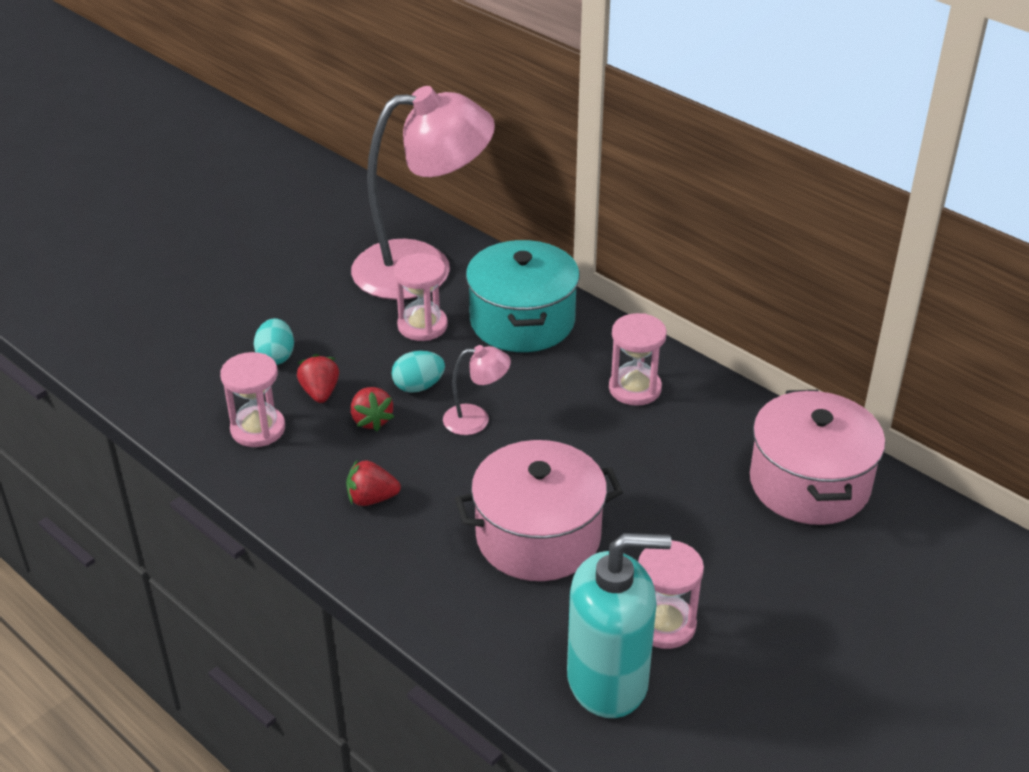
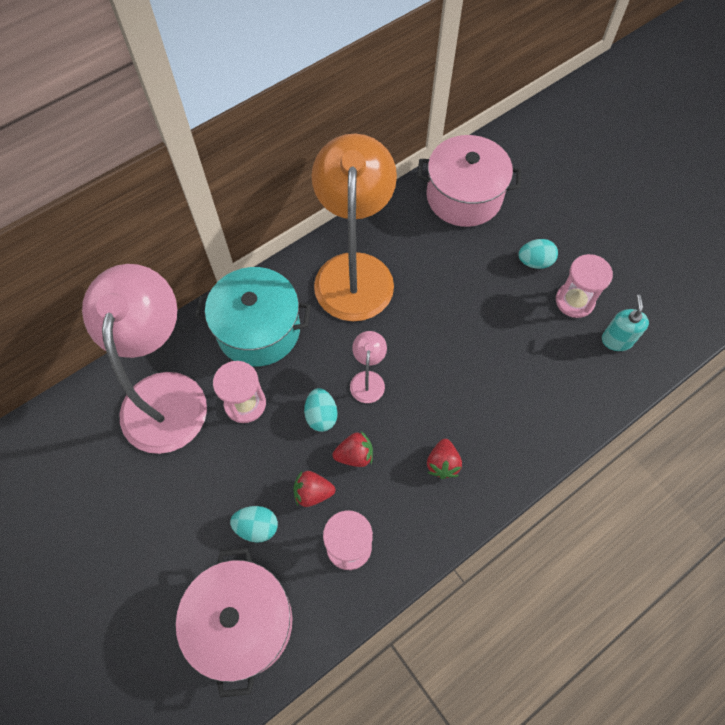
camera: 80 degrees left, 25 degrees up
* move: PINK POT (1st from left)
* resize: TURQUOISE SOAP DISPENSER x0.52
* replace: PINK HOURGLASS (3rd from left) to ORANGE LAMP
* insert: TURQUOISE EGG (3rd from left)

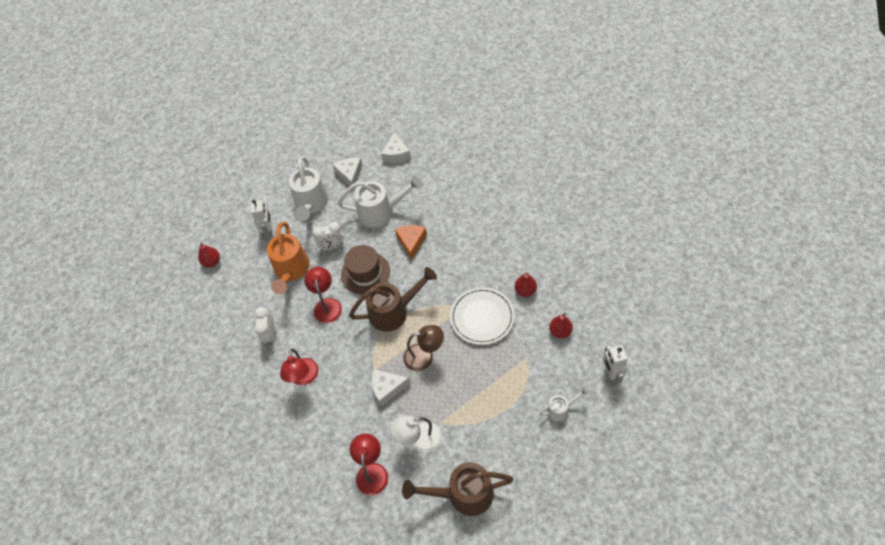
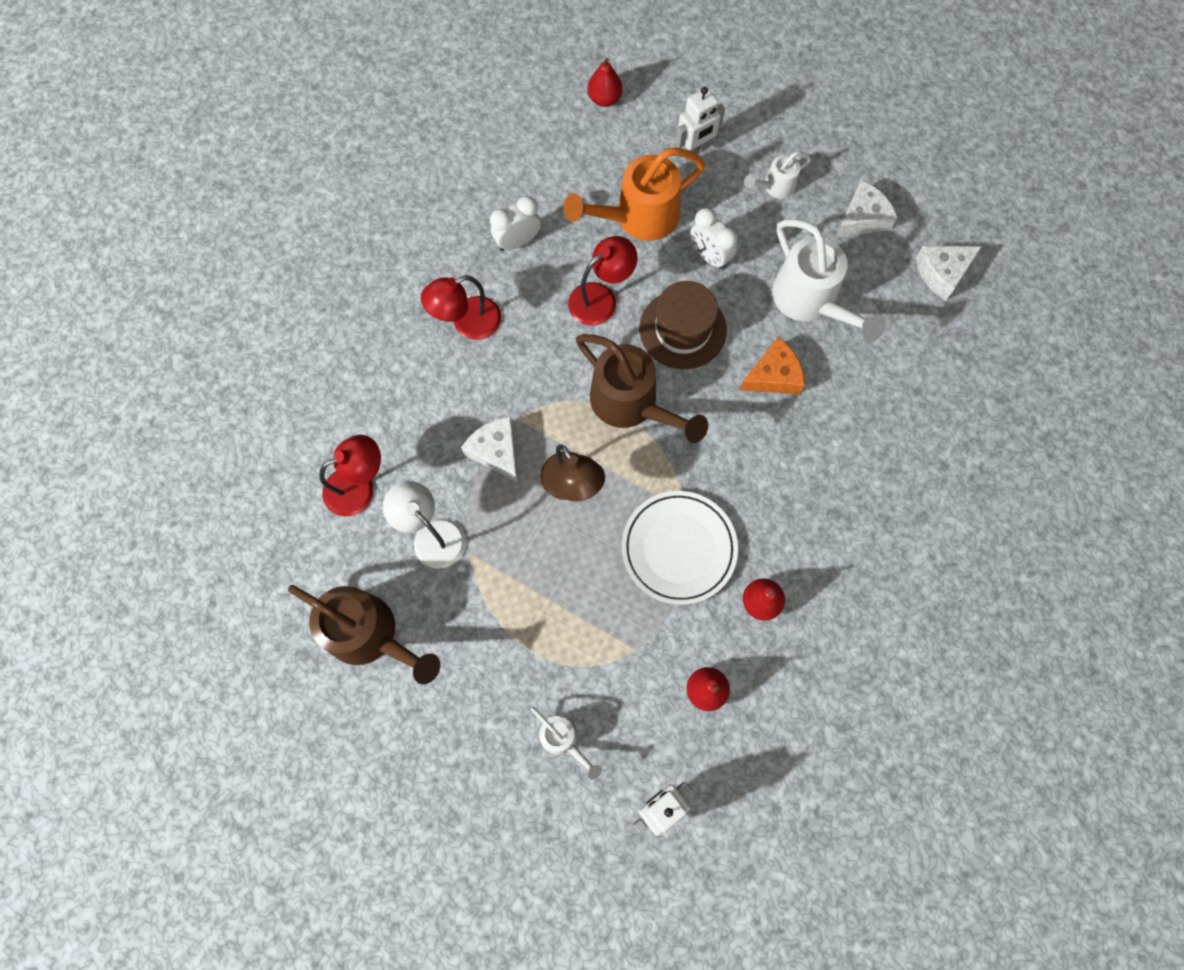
camera: 60 degrees right, 15 degrees up
* resize: WHITE WATERING CAN (1st from left in the first image) x0.52
* rotate: BROWN WATERING CAN (2nd from left in the first image) 150 degrees clockwise

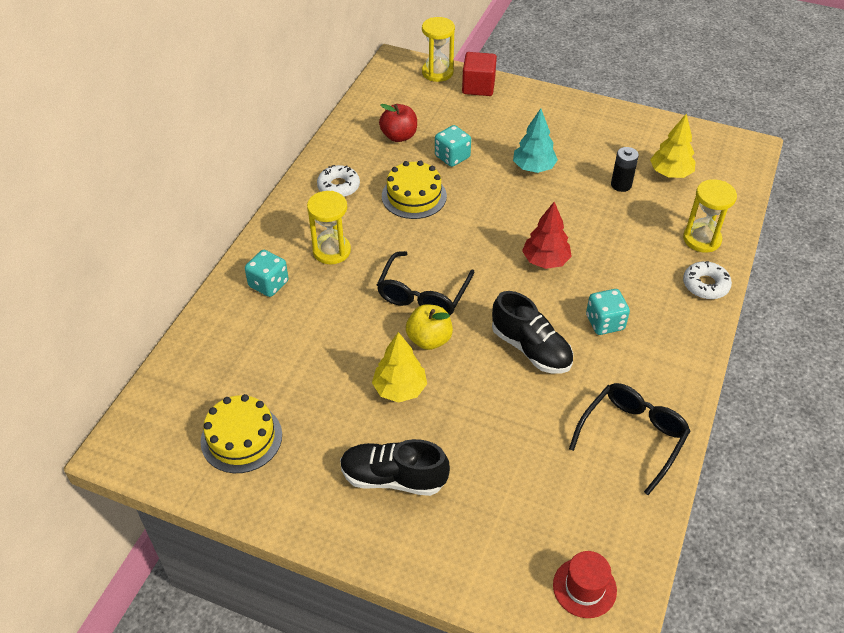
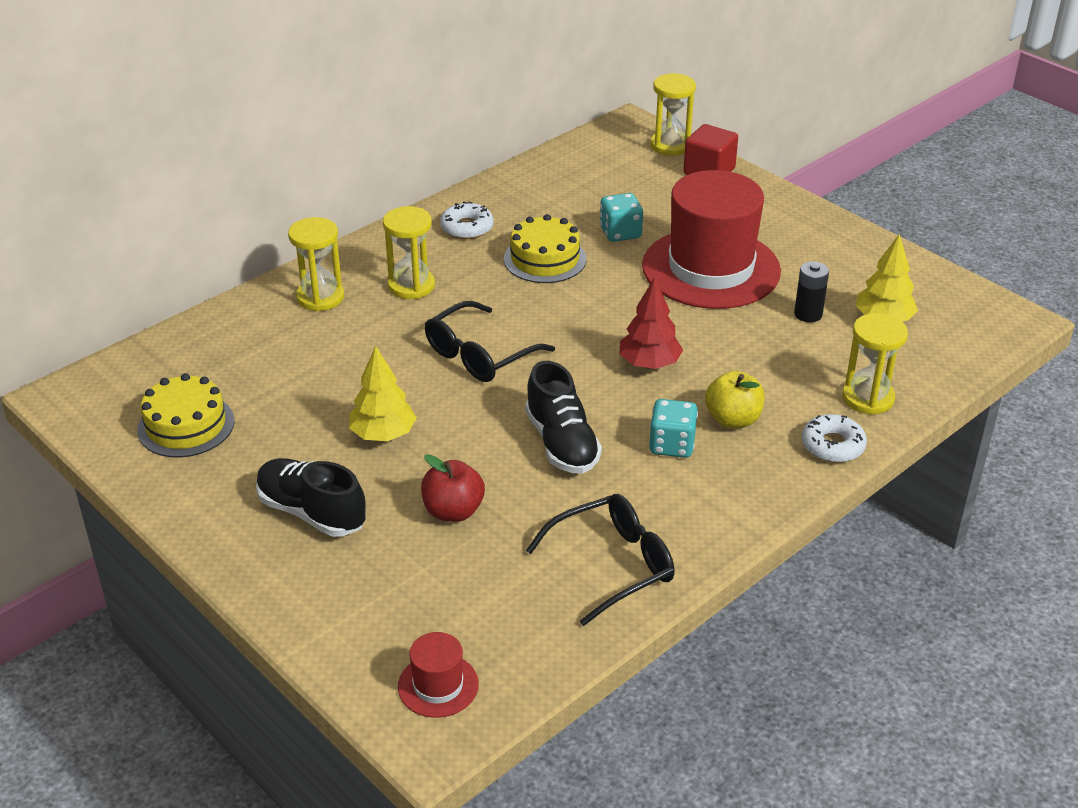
camera: 25 degrees right, 10 degrees down
* replace: TURQUOISE DICE (1st from left) to YELLOW HOURGLASS (1st from left)
* move: RED APPLE
* move: YELLOW APPLE
* replace: TURQUOISE TREE to RED HAT (2nd from left)

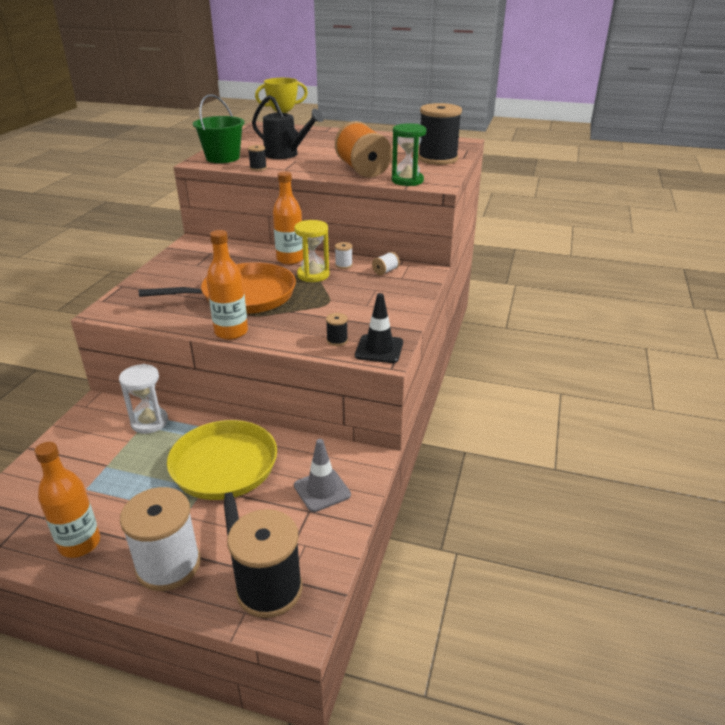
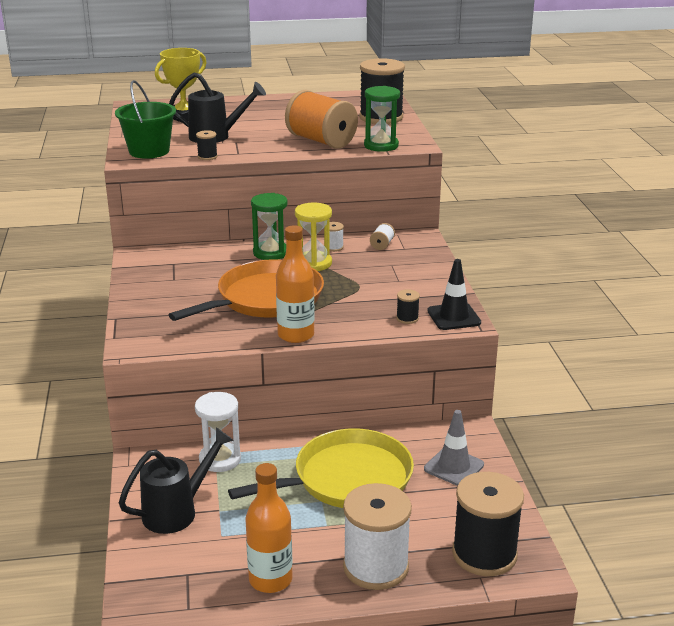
camera: 25 degrees left, 5 degrees down
* rotate: YELLOW PAN 105 degrees clockwise
* replace: ORANGE BOTTLE (3rd from left) to GREEN HOURGLASS (1st from left)
* insert: BLACK WATERING CAN (1st from left)

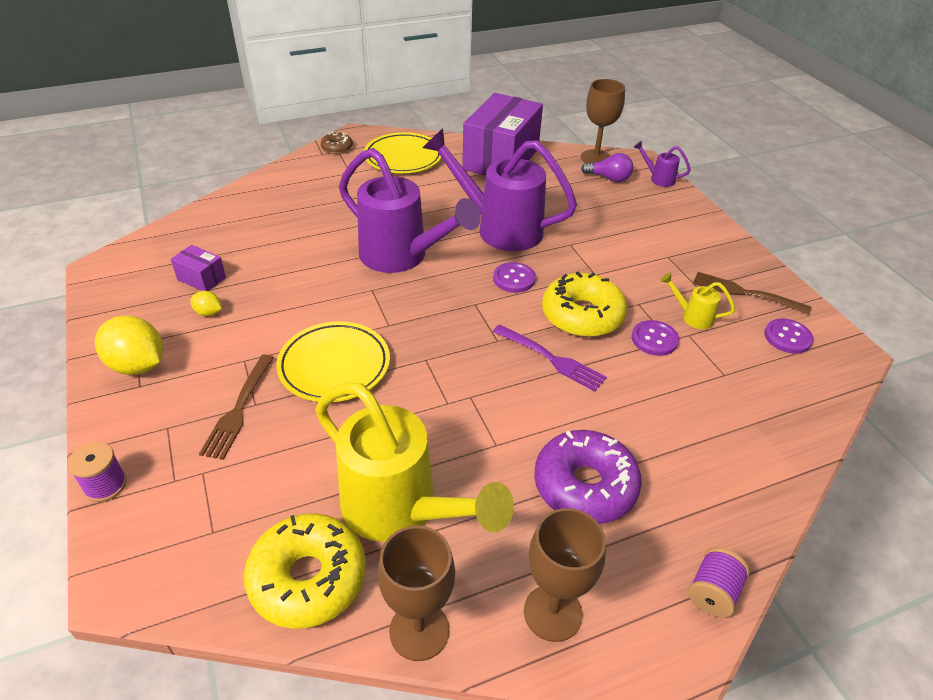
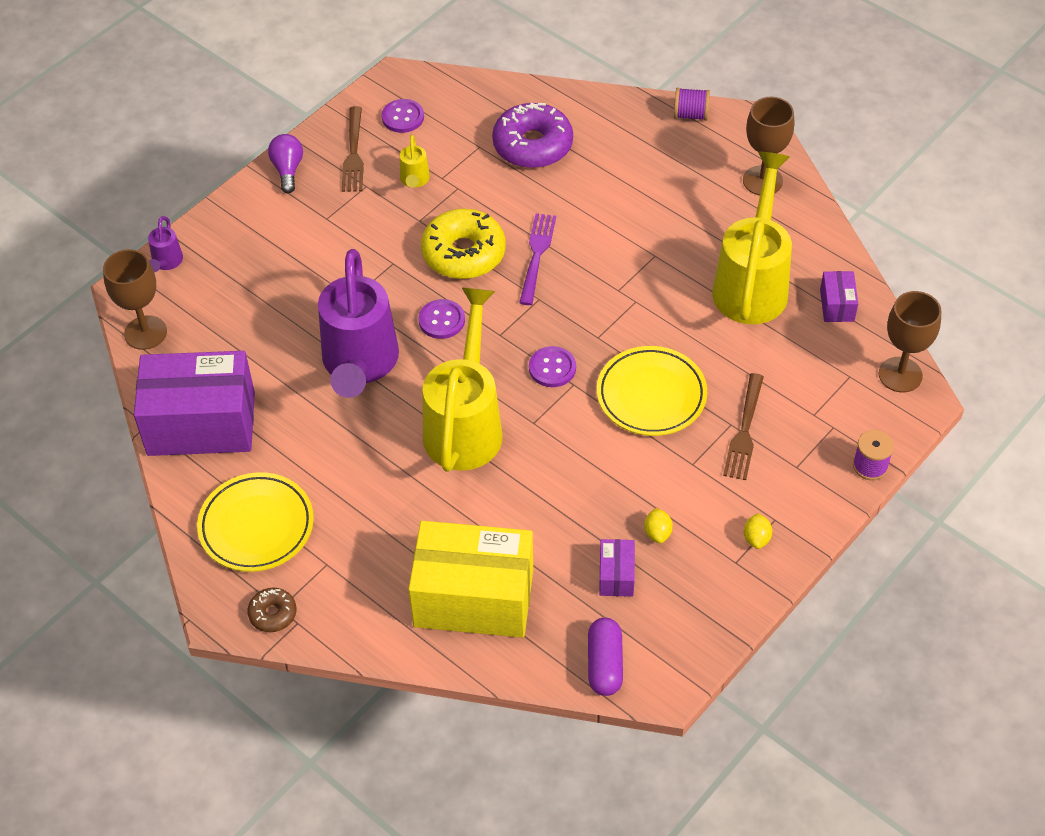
camera: 115 degrees left, 10 degrees up
* resize: YELLOW LEMON (1st from left in the first image) x0.48
* rotate: BROWN FORK (1st from left in the first image) 120 degrees clockwise
* replace: YELLOW DONUT (1st from left) to PURPLE BOX (3rd from left)
* recolor: PURPLE WATERING CAN (1st from left) to YELLOW WATERING CAN (2nd from left)
* move: BROWN GOBLET (1st from left in the first image) to BROWN GOBLET (3rd from left)
* move: PURPLE DONUT
* move: PURPLE LIGHT BULB
* move: PURPLE BUTTON (2nd from left in the first image) to PURPLE BUTTON (3rd from left)
* insert: YELLOW BOX
* insert: PURPLE CAPSULE

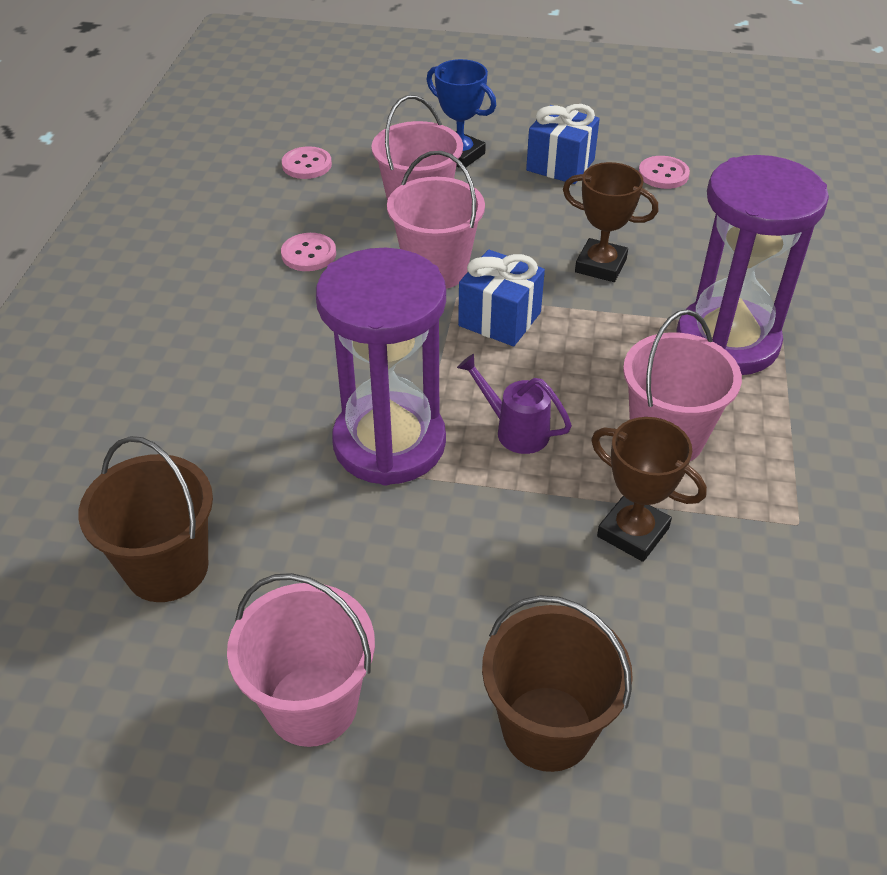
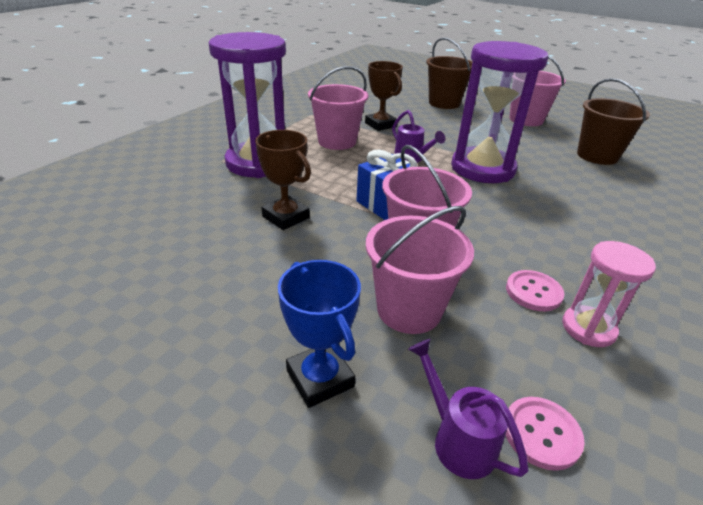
camera: 160 degrees left, 10 degrees down
* delete: BLUE GIFT (2nd from left)
* delete: PINK BUTTON (3rd from left)
* insert: PURPLE WATERING CAN (2nd from left)
* insert: PINK HOURGLASS

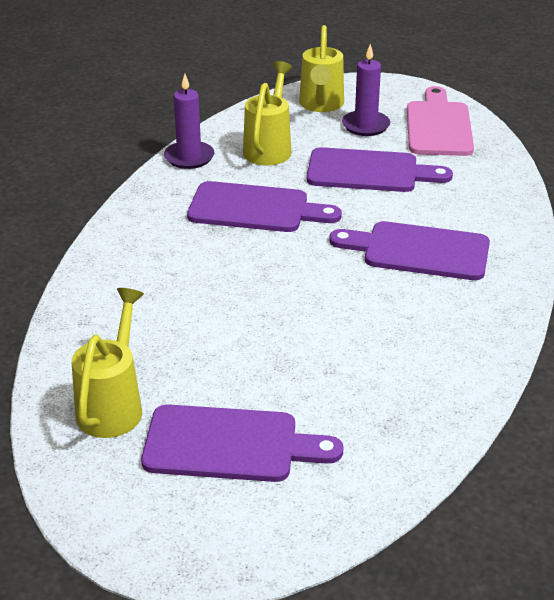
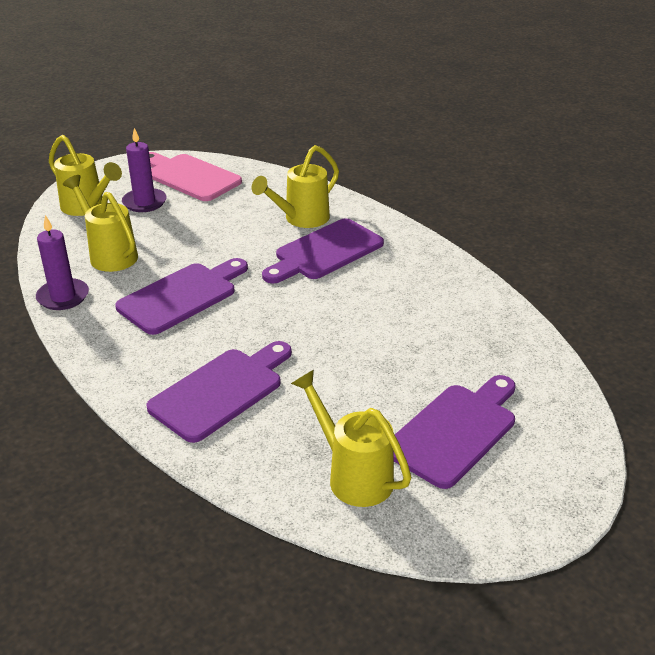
camera: 55 degrees left, 0 degrees up
* move: PURPLE CUTTING BOARD (3rd from left in the first image) to PURPLE CUTTING BOARD (2nd from left)
* insert: YELLOW WATERING CAN (3rd from left)

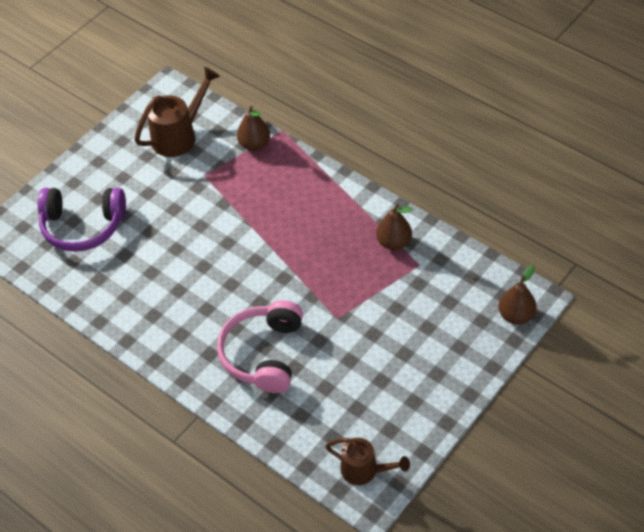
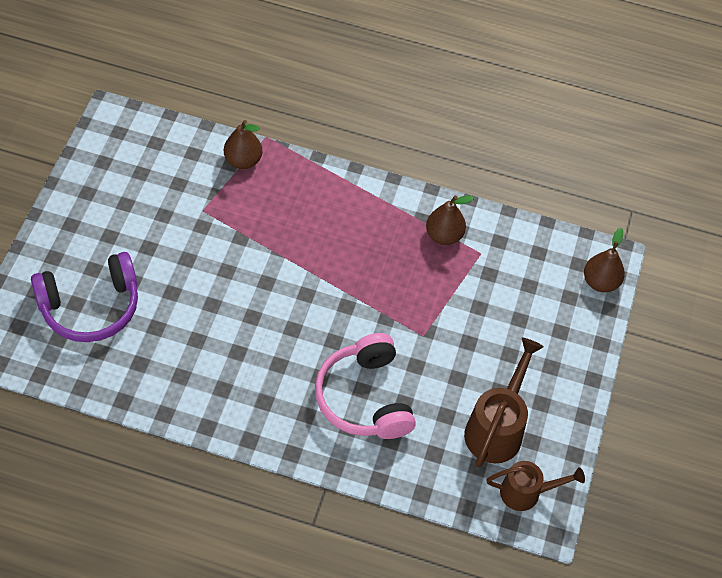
camera: 30 degrees left, 5 degrees up
* move: BROWN WATERING CAN (1st from left)

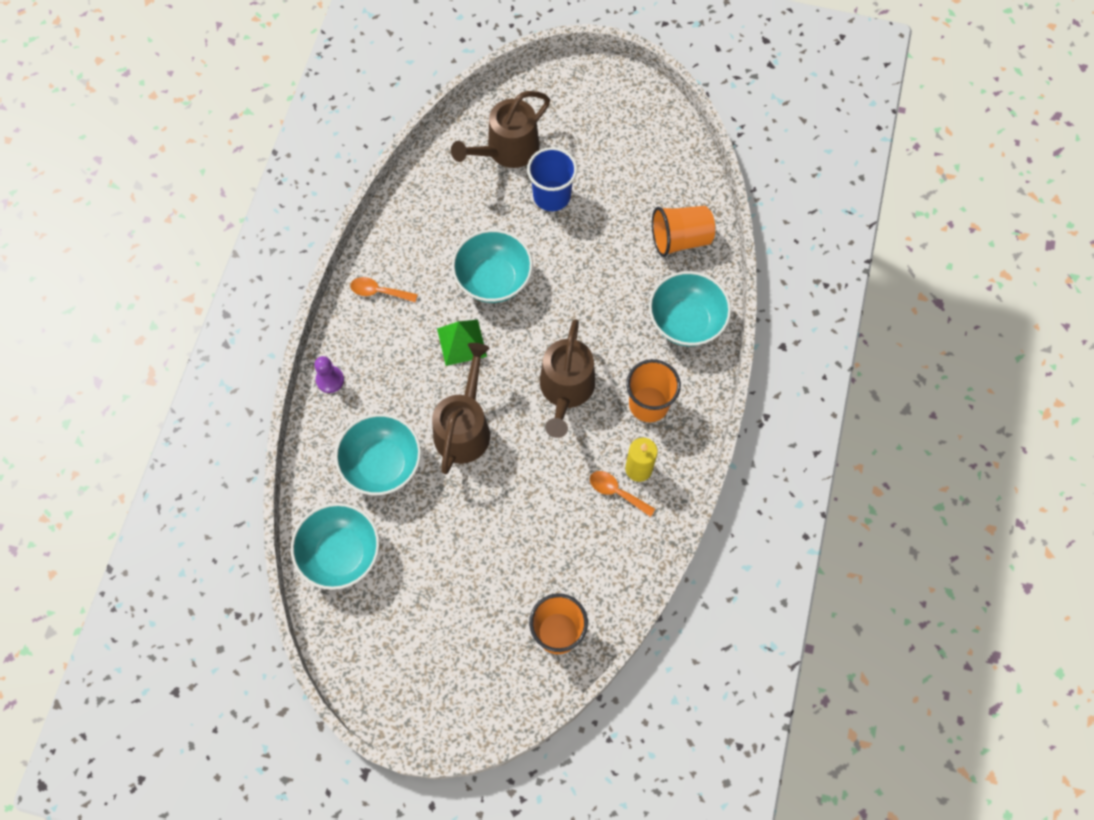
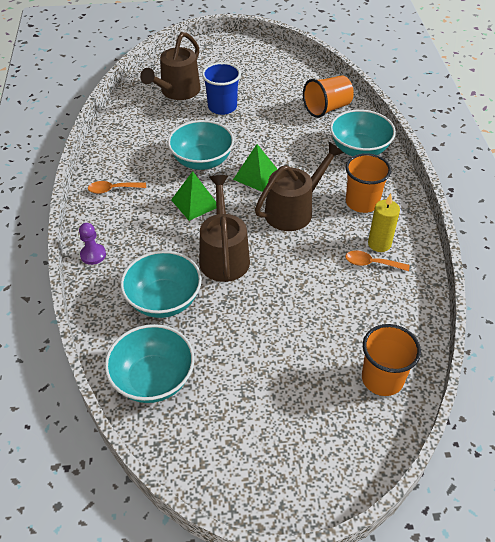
camera: 20 degrees left, 20 degrees down
* rotate: BROWN WATERING CAN (3rd from left) 120 degrees counterclockwise
* insert: GREEN PYRAMID (2nd from left)

